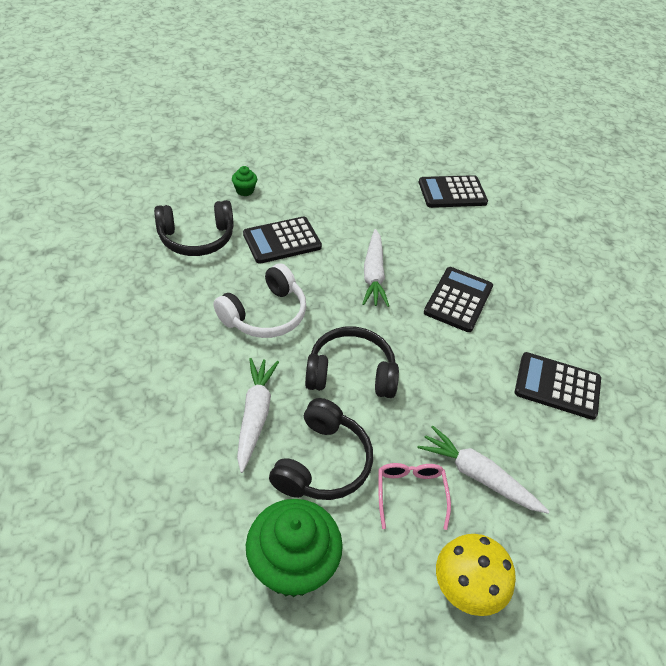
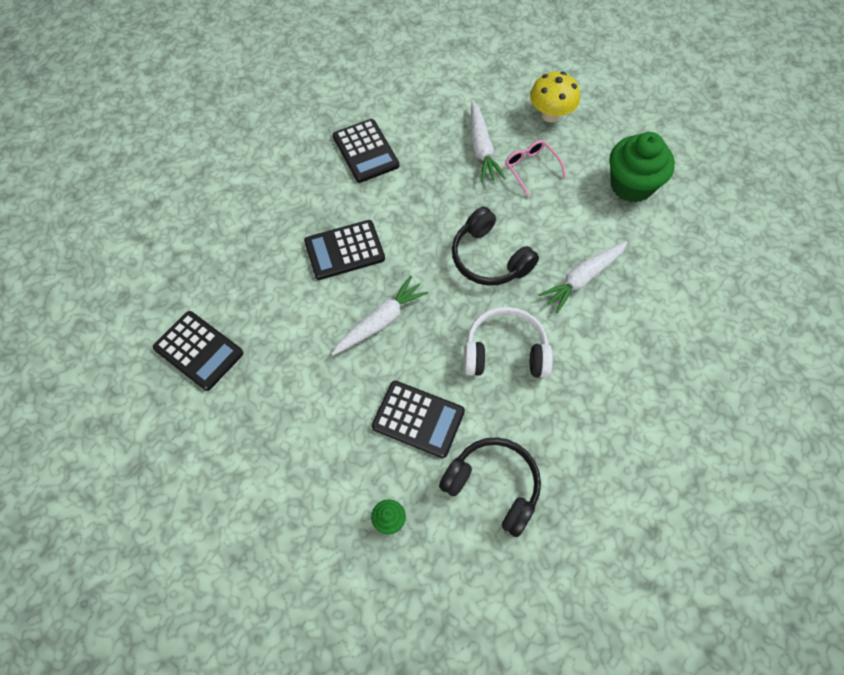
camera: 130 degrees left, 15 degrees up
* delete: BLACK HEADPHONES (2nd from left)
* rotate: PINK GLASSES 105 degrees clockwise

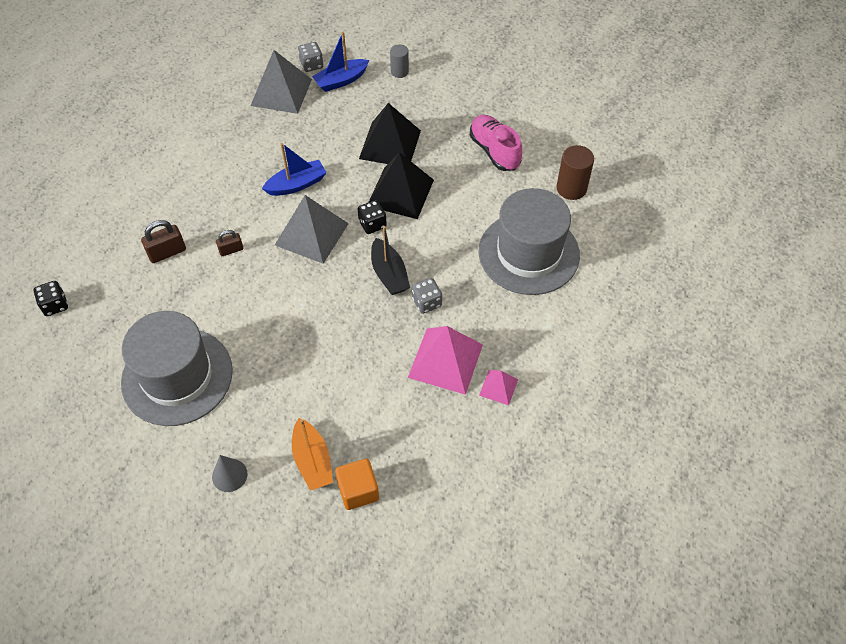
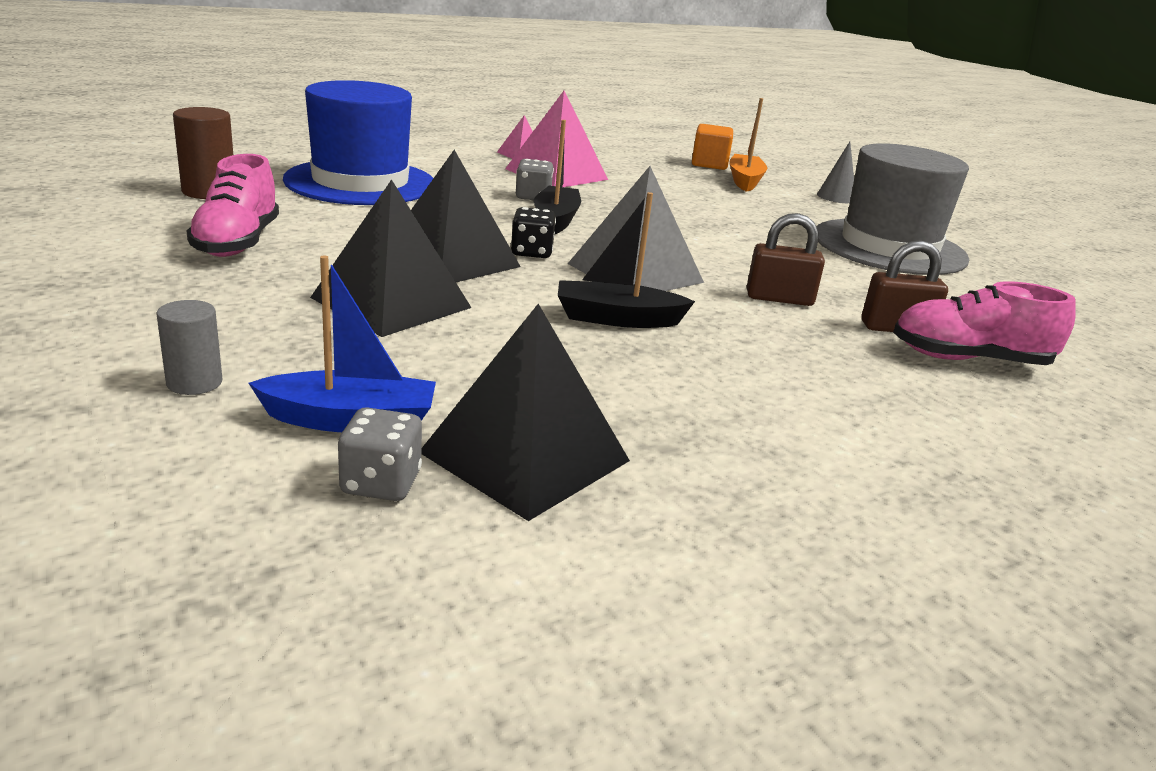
camera: 155 degrees left, 30 degrees down
* delete: BLACK DICE (1st from left)
* resize: BROWN PADLOCK (2nd from left in the first image) x1.56
* recolor: GREY PYRAMID (1st from left) to BLACK PYRAMID (3rd from left)
* recolor: BLUE BOAT (1st from left) to BLACK BOAT (2nd from left)
* recolor: GREY HAT (2nd from left) to BLUE HAT
* insert: PINK SHOE (2nd from left)

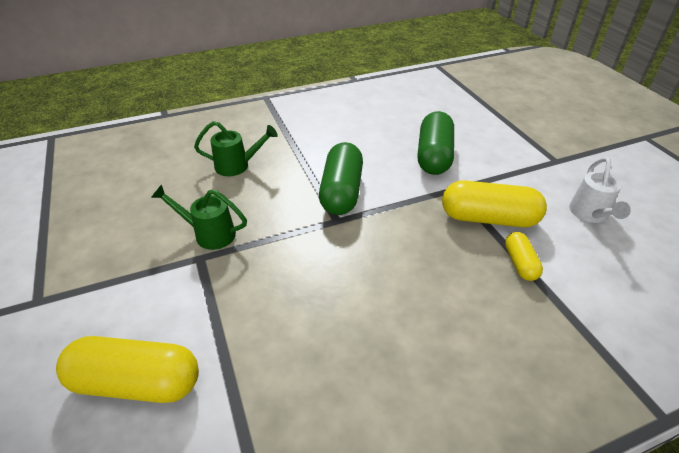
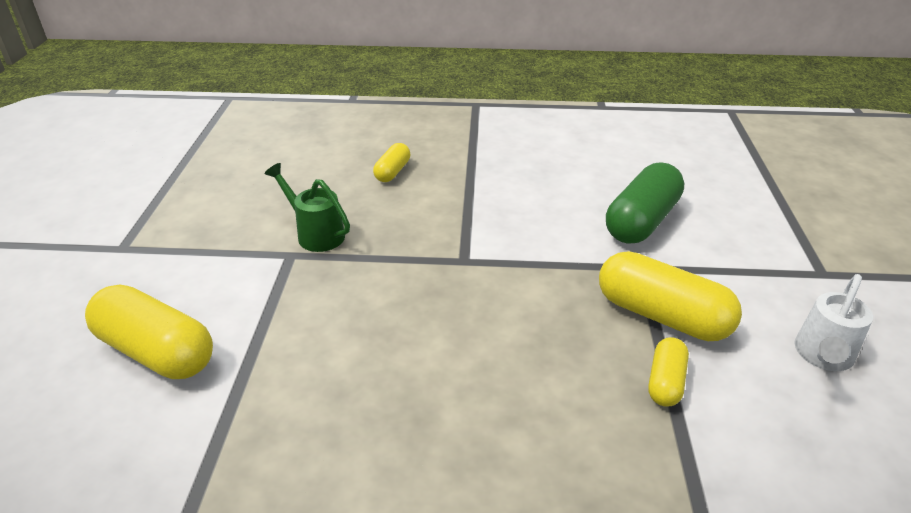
camera: 25 degrees right, 5 degrees down
* replace: GREEN WATERING CAN (2nd from left) to YELLOW CAPSULE (2nd from left)
* delete: GREEN CAPSULE (1st from left)

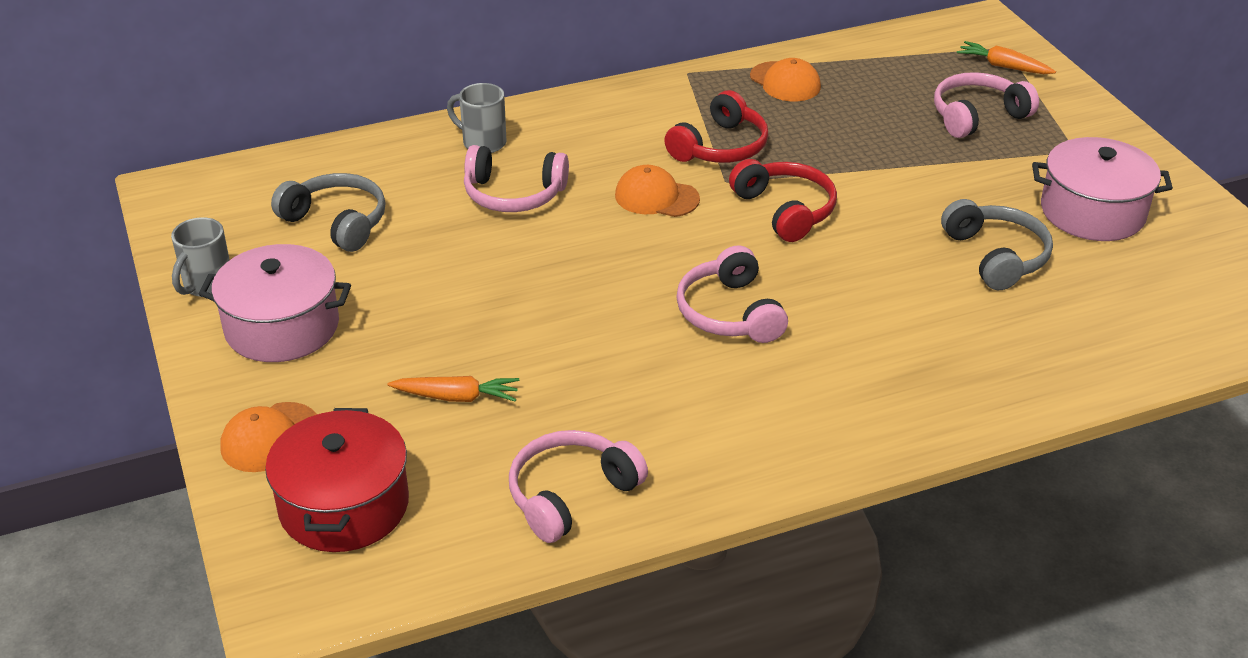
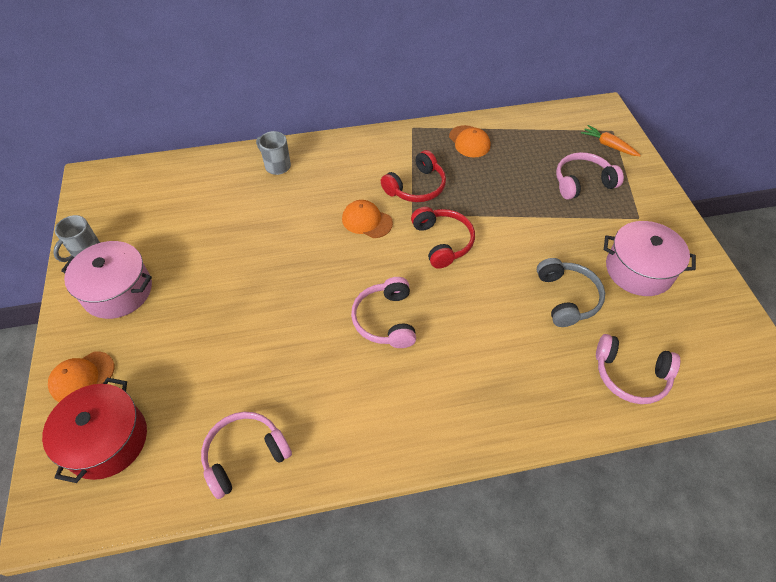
camera: 10 degrees right, 15 degrees up
* delete: GREY HEADPHONES (1st from left)
* delete: ORANGE CARROT (1st from left)
* move: PINK HEADPHONES (1st from left in the first image) to PINK HEADPHONES (4th from left)

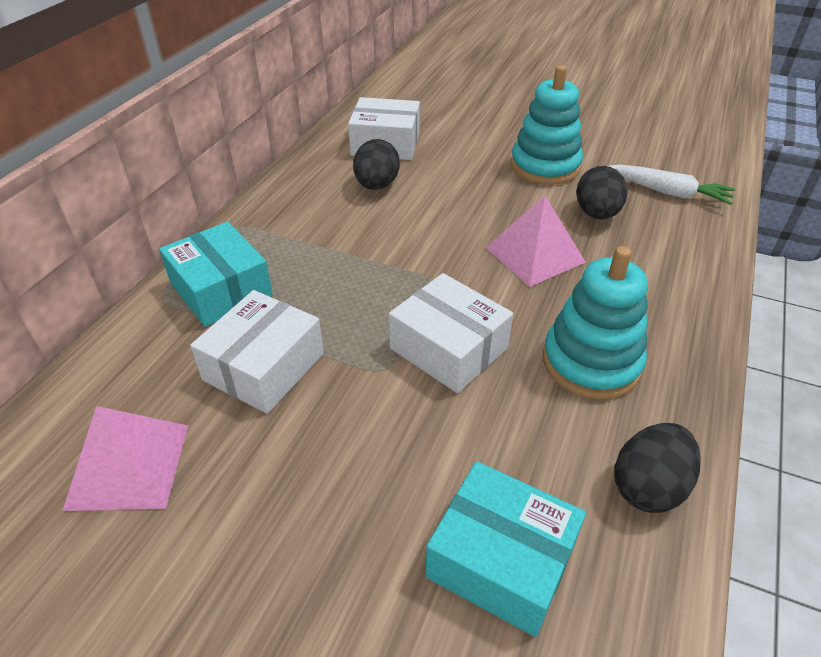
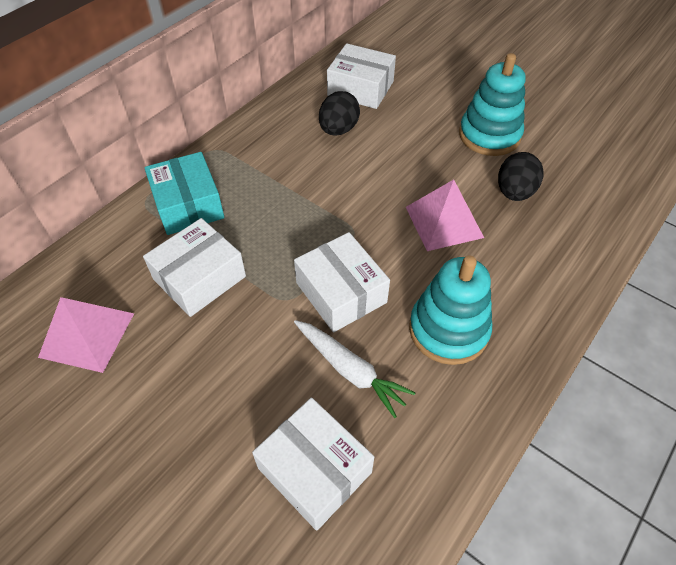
camera: 15 degrees right, 10 degrees up
* recolor: TURQUOISE BOX (2nd from left) to WHITE BOX (2nd from left)
* move: WHITE CARROT
* delete: BLACK EGG (3rd from left)

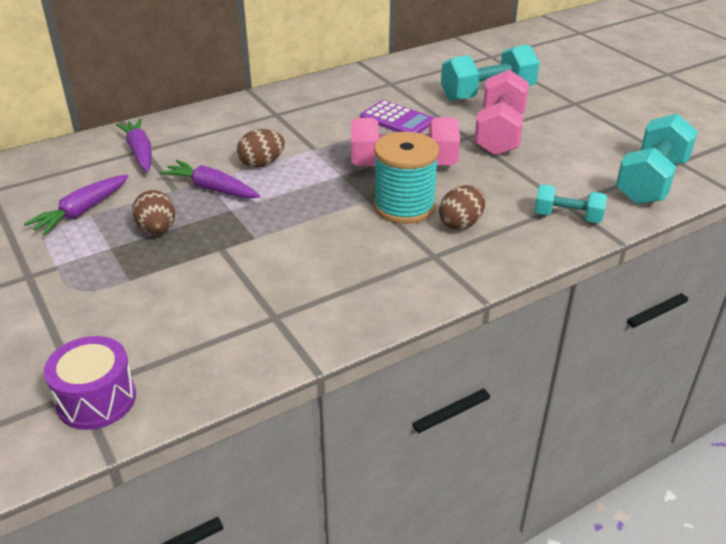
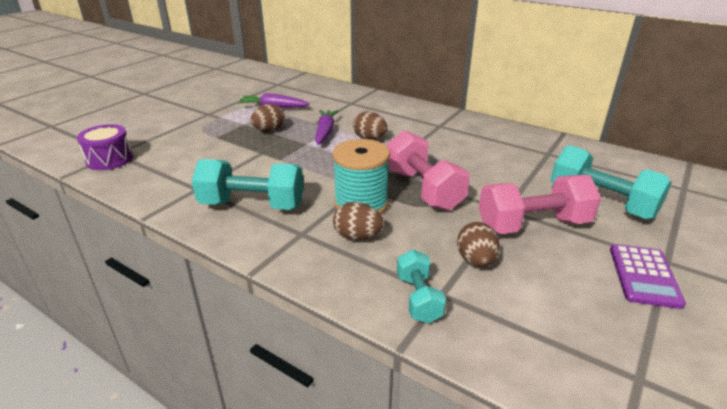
camera: 65 degrees right, 5 degrees down
* delete: PURPLE CARROT (2nd from left)
* move: PURPLE CALCULATOR
* move: TURQUOISE DUMBBELL (3rd from left in the first image) to TURQUOISE DUMBBELL (1st from left)
* insert: BROWN EGG (4th from left)

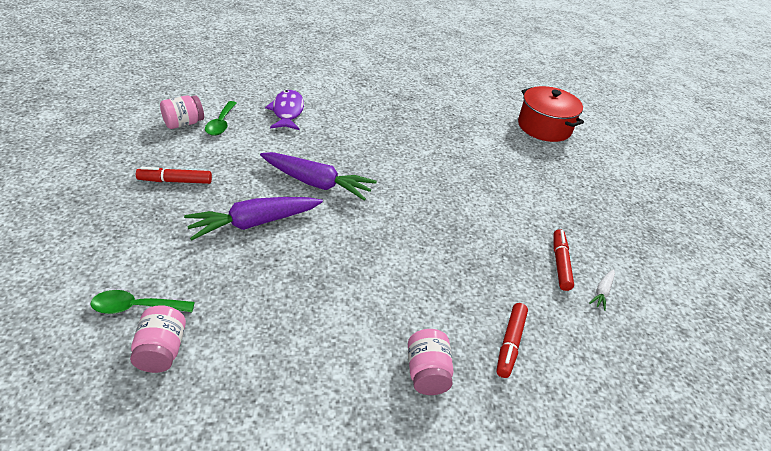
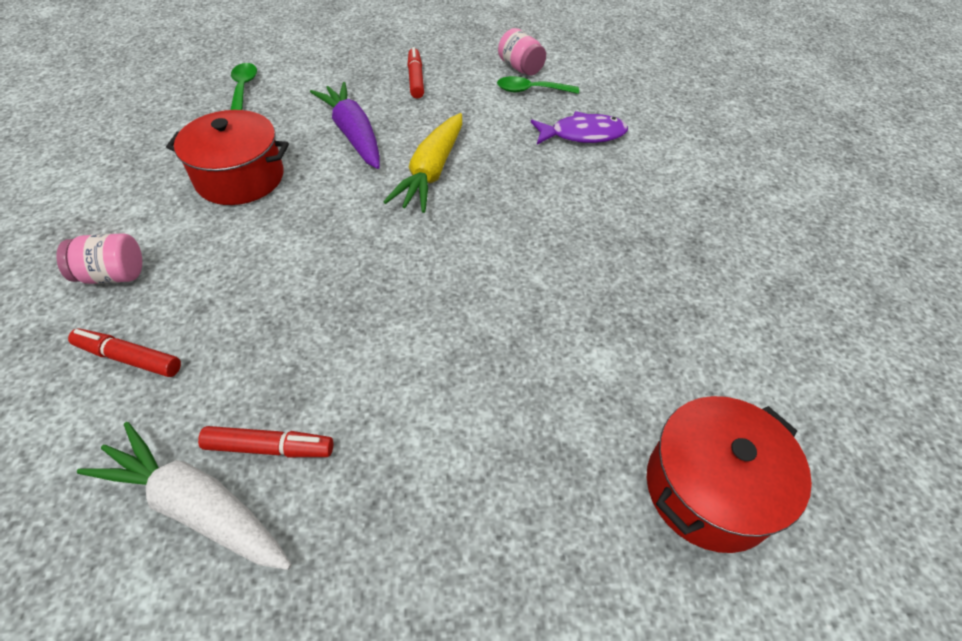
camera: 90 degrees right, 10 degrees up
* delete: PINK JAR (1st from left)
* recolor: PURPLE CARROT (2nd from left) to YELLOW CARROT
* resize: WHITE CARROT x2.31
* insert: RED POT (1st from left)

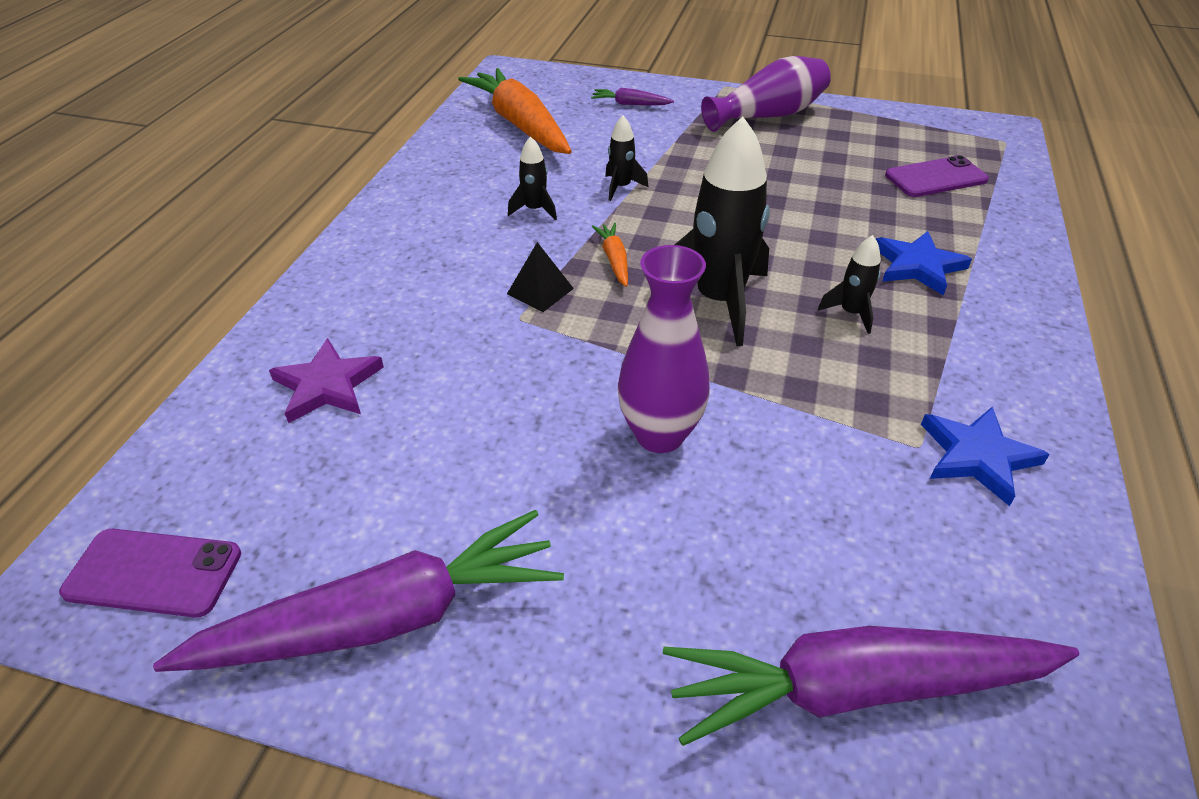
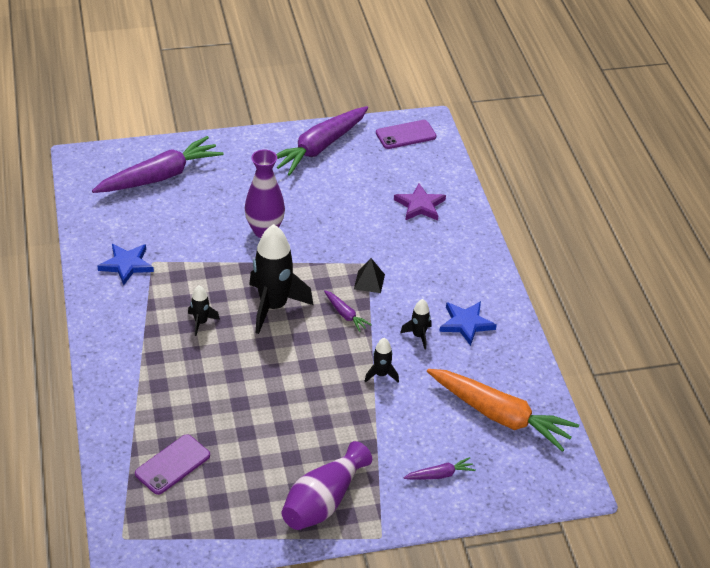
camera: 150 degrees right, 0 degrees up
* recolor: ORANGE CARROT (2nd from left) to PURPLE CARROT (3rd from left)
* move: BLUE STAR (1st from left in the first image) to BLUE STAR (2nd from left)

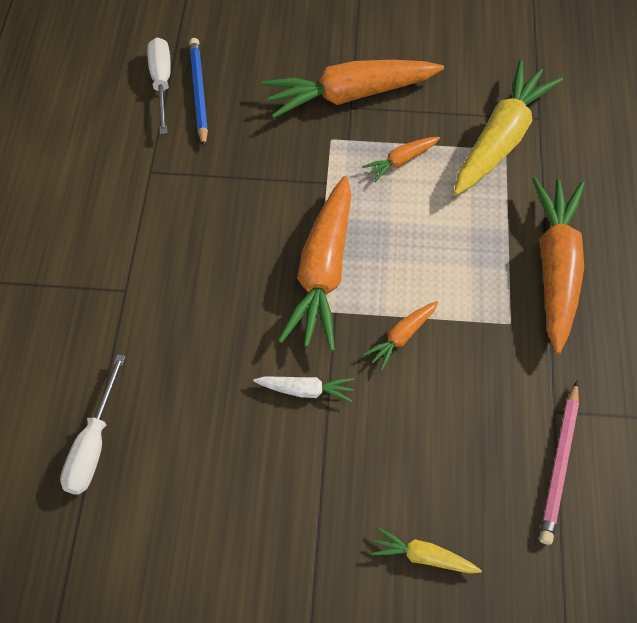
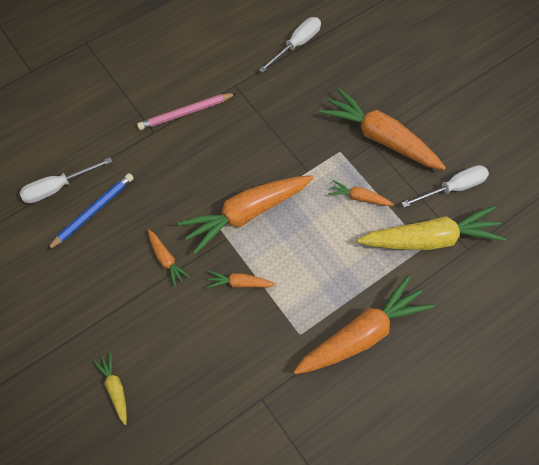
camera: 50 degrees right, 5 degrees up
* move: BLUE PENCIL
* recolor: WHITE CARROT to ORANGE CARROT (1st from left)
* move: PINK PENCIL
* insert: WHITE SCREWDRIVER (3rd from left)

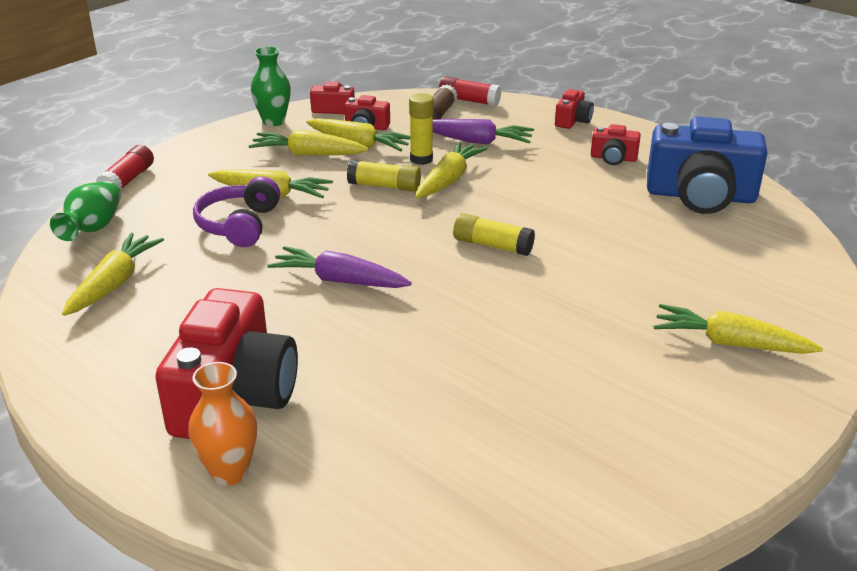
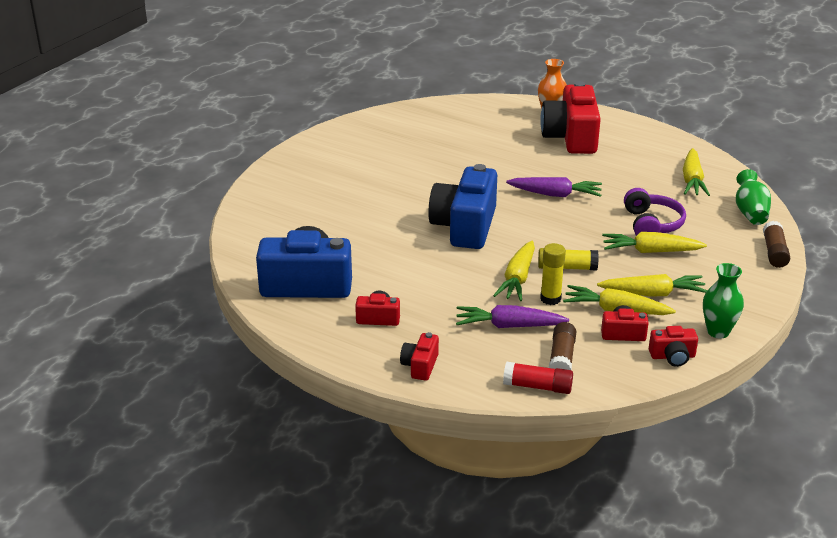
camera: 170 degrees right, 0 degrees up
* recolor: RED GLUE STICK (1st from left) to BROWN GLUE STICK (2nd from left)
* replace: YELLOW GLUE STICK (3rd from left) to BLUE CAMERA (2nd from left)
* delete: YELLOW CARROT (6th from left)

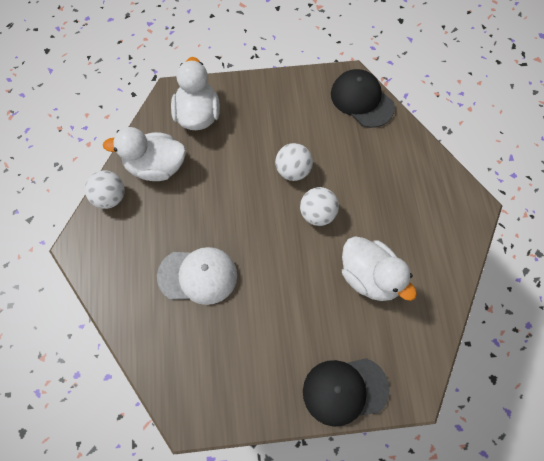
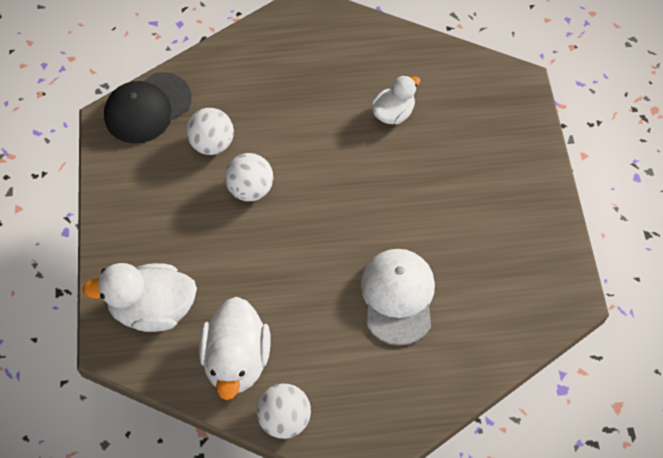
camera: 90 degrees left, 5 degrees down
* move: WHITE BALL (3rd from left in the first image) to WHITE BALL (1st from left)
* delete: BLACK CAP (1st from left)
* resize: WHITE DUCK (3rd from left) x0.61

